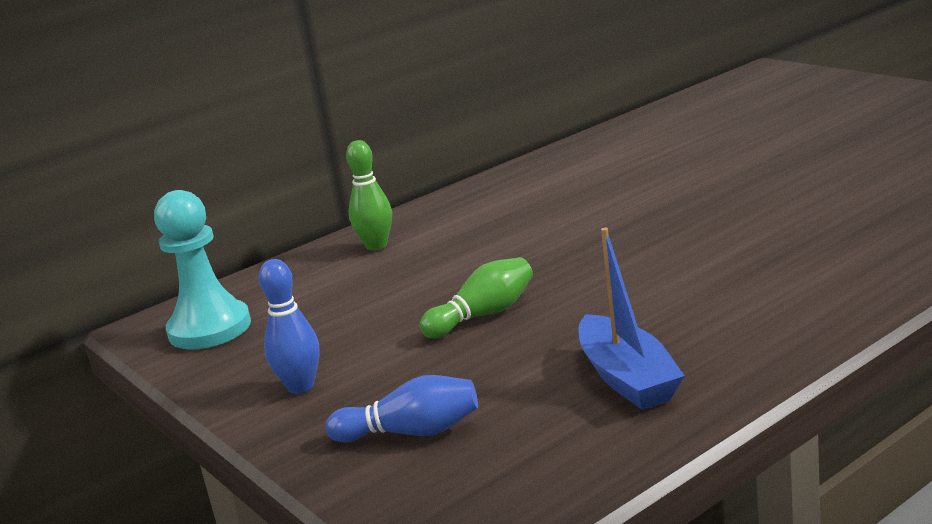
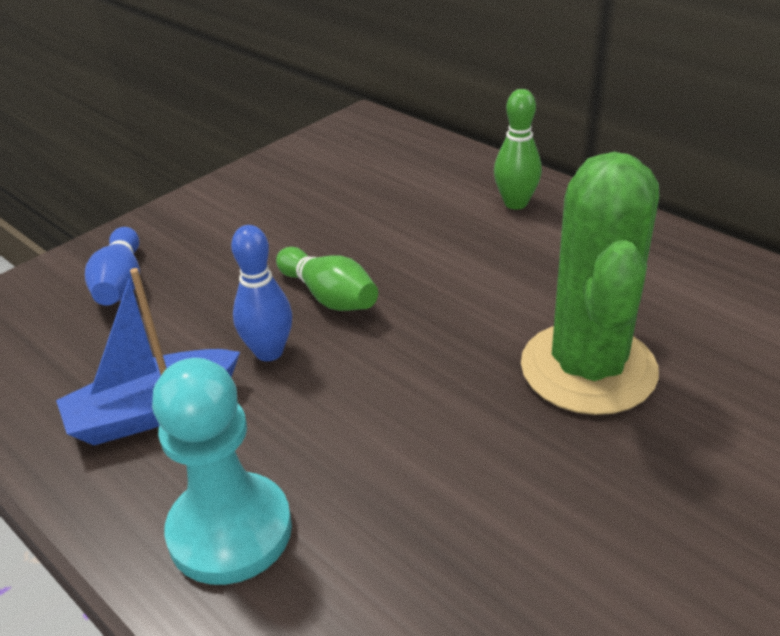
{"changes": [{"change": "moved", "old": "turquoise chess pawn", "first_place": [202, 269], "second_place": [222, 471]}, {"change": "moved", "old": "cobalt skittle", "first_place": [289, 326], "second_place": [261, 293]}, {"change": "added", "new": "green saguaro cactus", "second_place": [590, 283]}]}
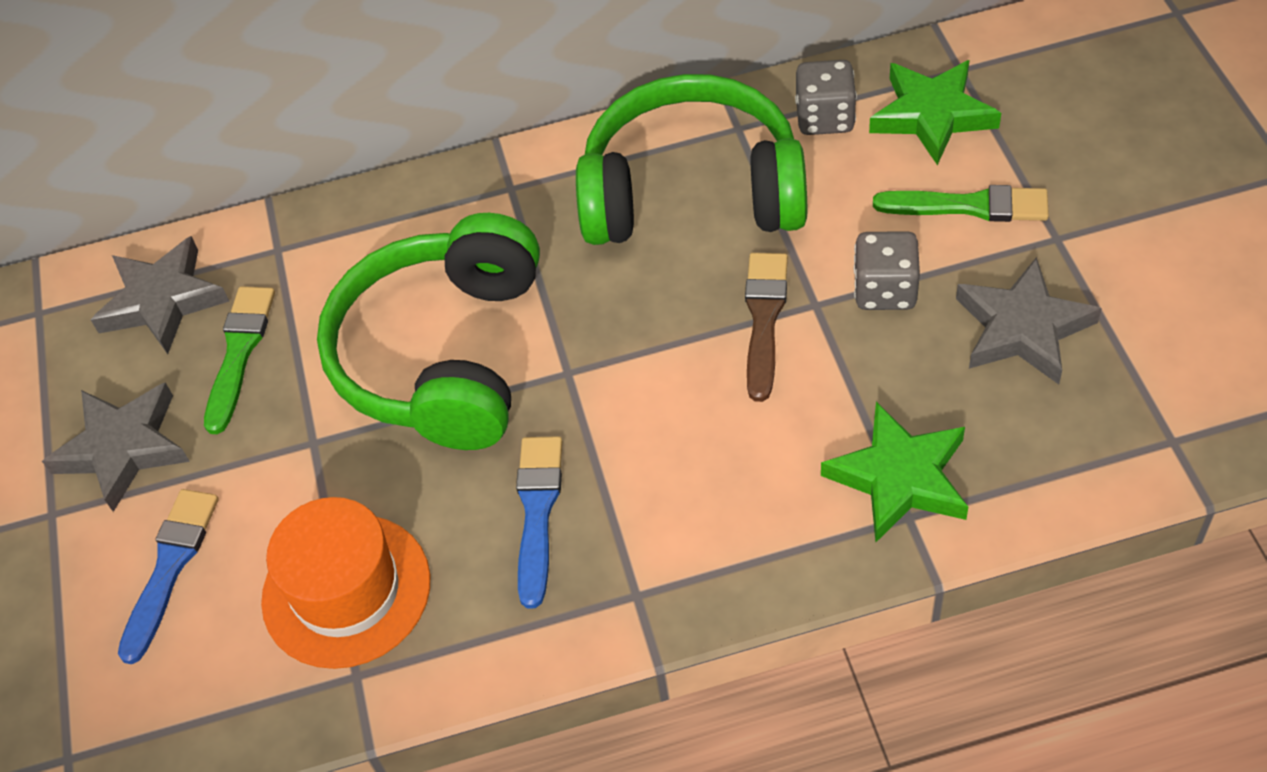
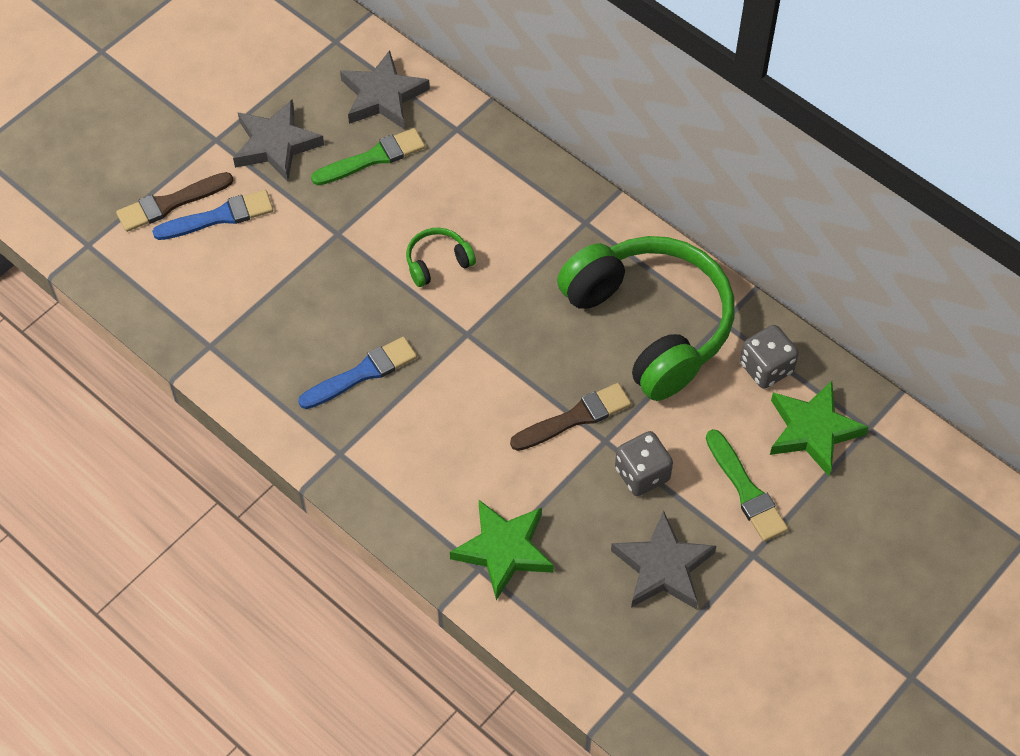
{"changes": [{"change": "resized", "old": "green over-ear headphones", "first_place": [428, 331], "second_place": [441, 257], "factor": 0.4}, {"change": "removed", "old": "bright orange hat", "first_place": [345, 583]}, {"change": "added", "new": "brown brush", "second_place": [174, 202]}]}
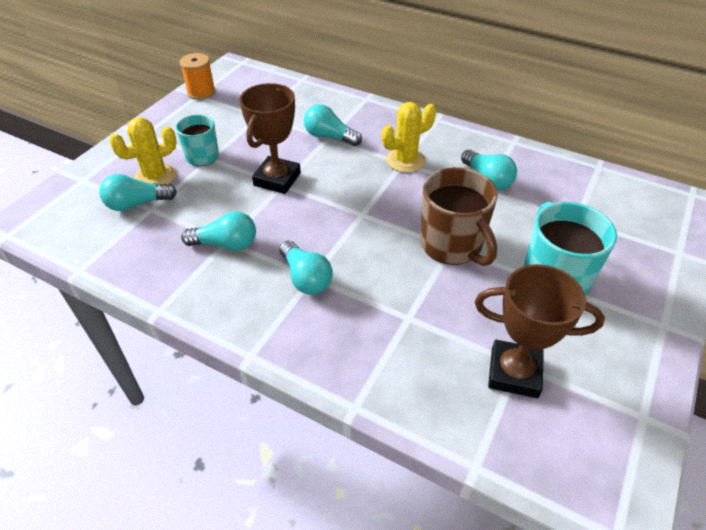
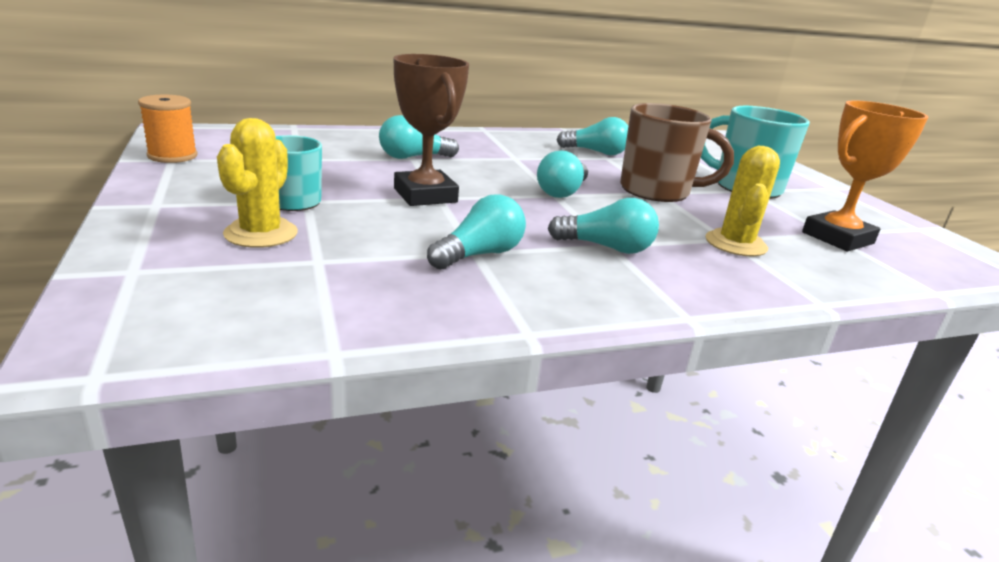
{"changes": [{"change": "moved", "old": "bright yellow saguaro cactus", "first_place": [409, 137], "second_place": [743, 201]}, {"change": "moved", "old": "turquoise lightbulb", "first_place": [138, 192], "second_place": [562, 174]}, {"change": "recoloured", "old": "brown prize cup", "new": "bright orange prize cup", "first_place": [540, 331], "second_place": [865, 175]}]}
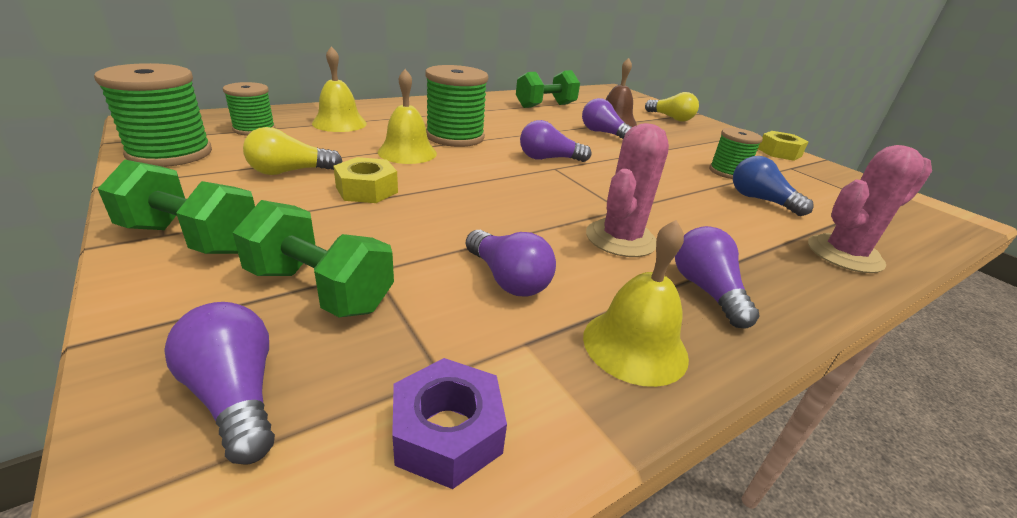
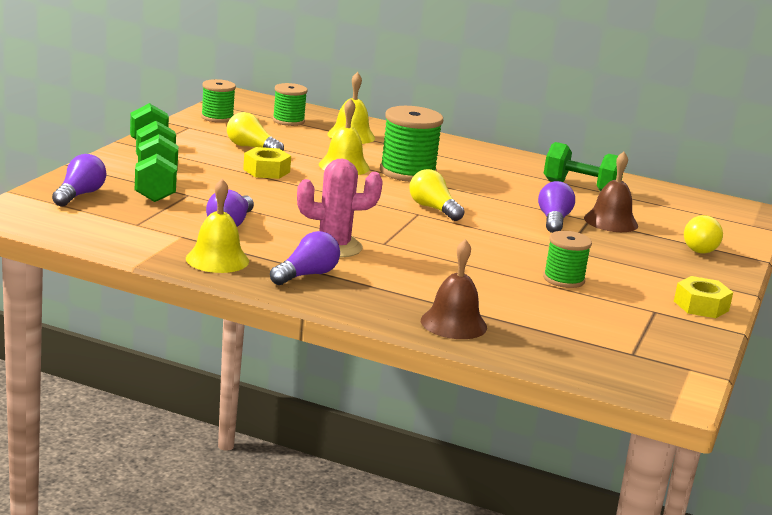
{"changes": [{"change": "resized", "old": "green spool", "first_place": [153, 115], "second_place": [218, 101], "factor": 0.62}, {"change": "recoloured", "old": "violet lightbulb", "new": "bright yellow lightbulb", "first_place": [555, 141], "second_place": [436, 195]}, {"change": "replaced", "old": "rose-pink saguaro cactus", "new": "brown bell", "first_place": [870, 209], "second_place": [454, 289]}, {"change": "removed", "old": "cobalt lightbulb", "first_place": [773, 186]}, {"change": "removed", "old": "violet hexagon nut", "first_place": [449, 423]}]}
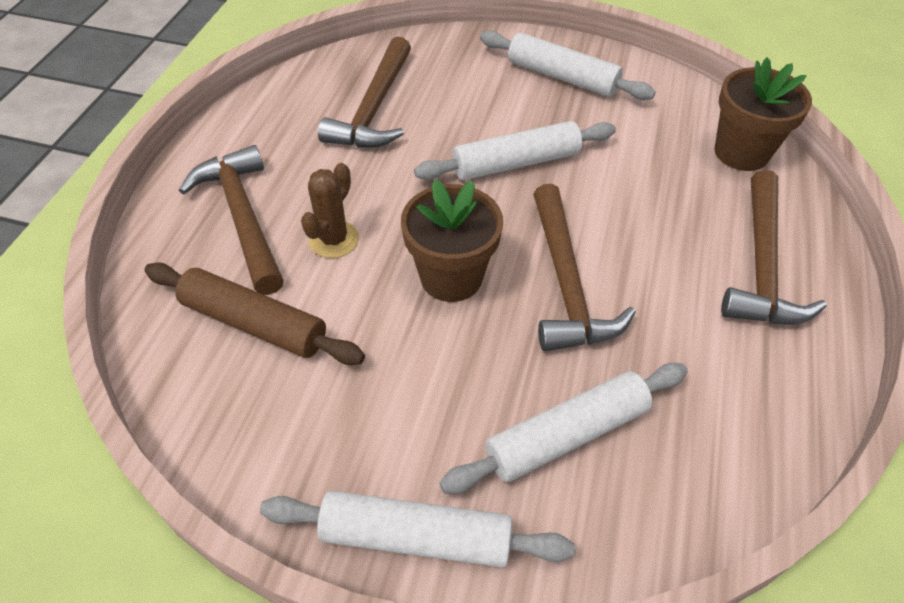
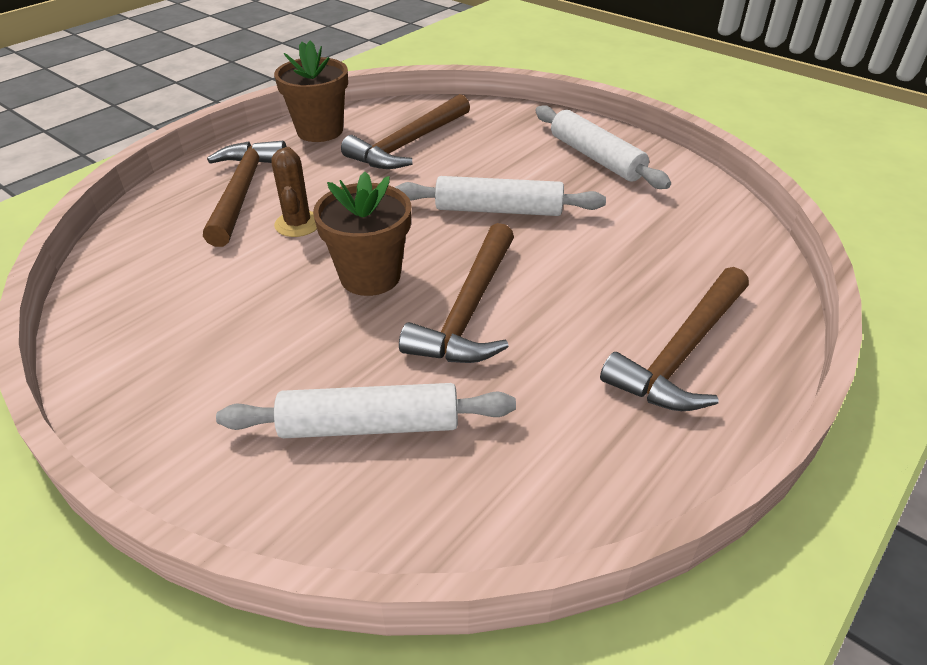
{"changes": [{"change": "moved", "old": "brown flower pot", "first_place": [763, 114], "second_place": [311, 91]}, {"change": "turned", "old": "brown saguaro cactus", "first_place": [330, 210], "second_place": [294, 192], "degrees": -60}, {"change": "removed", "old": "brown dough roller", "first_place": [254, 313]}, {"change": "removed", "old": "pure white dough roller", "first_place": [417, 529]}]}
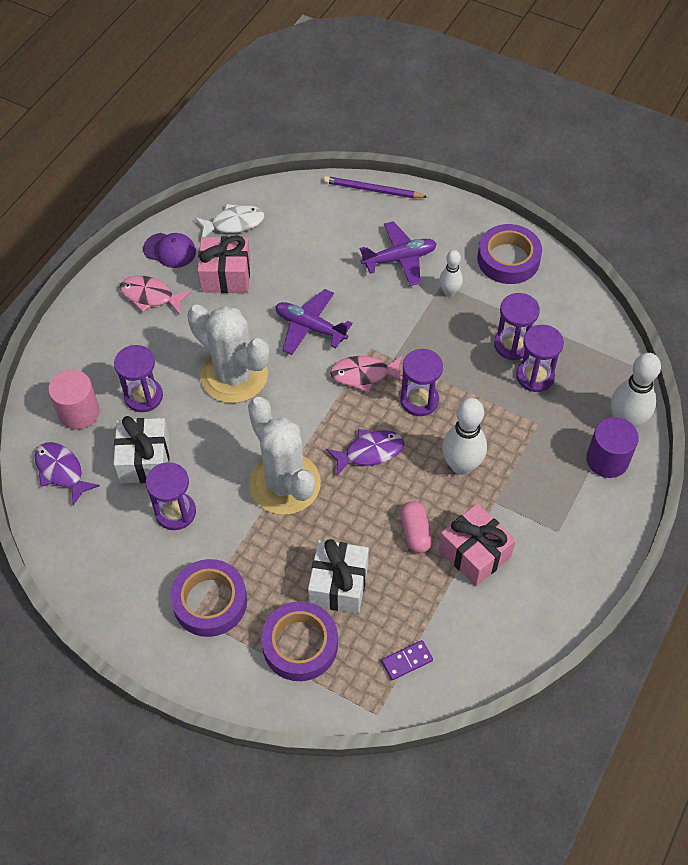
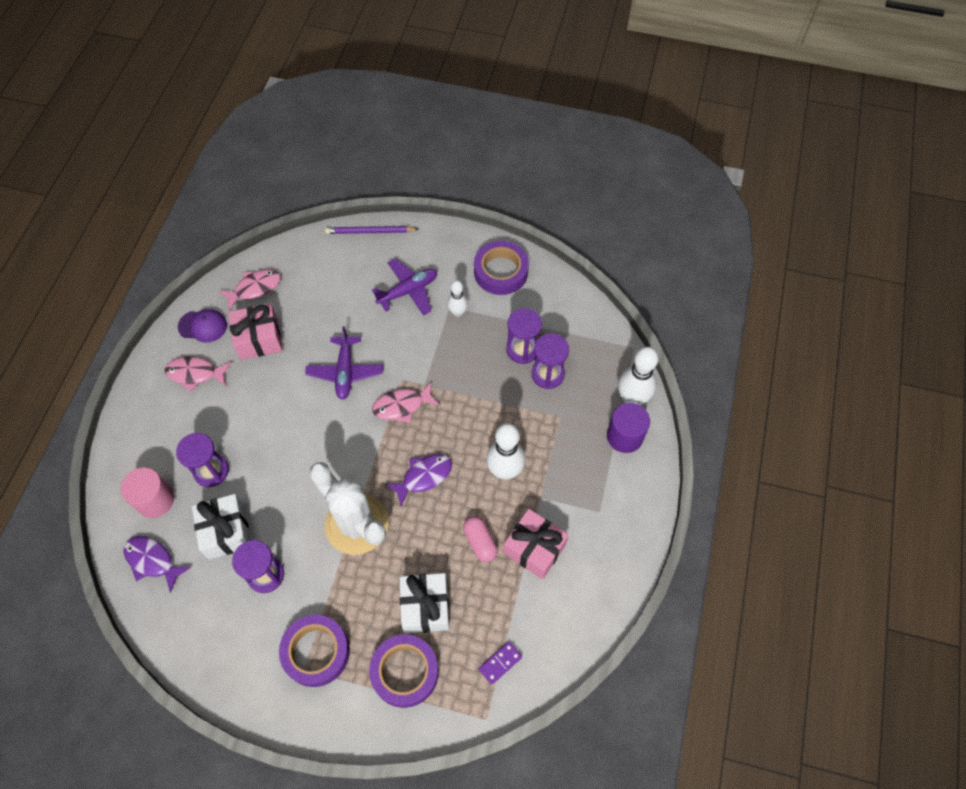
{"changes": [{"change": "recoloured", "old": "pure white fish figure", "new": "rose-pink fish figure", "first_place": [229, 220], "second_place": [250, 290]}, {"change": "turned", "old": "violet aeroplane", "first_place": [314, 322], "second_place": [344, 363], "degrees": -105}, {"change": "removed", "old": "pure white saguaro cactus", "first_place": [228, 353]}, {"change": "removed", "old": "violet sand timer", "first_place": [422, 382]}]}
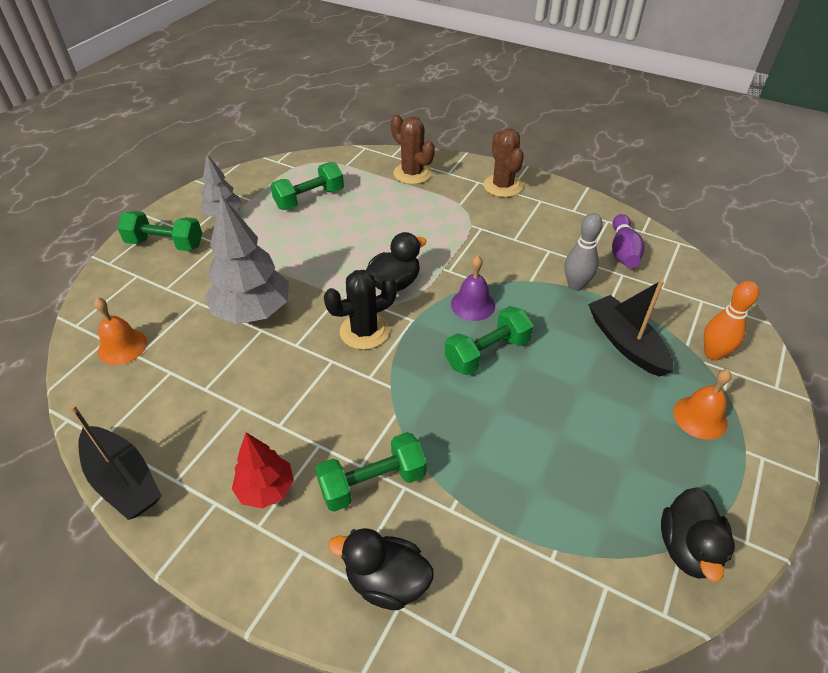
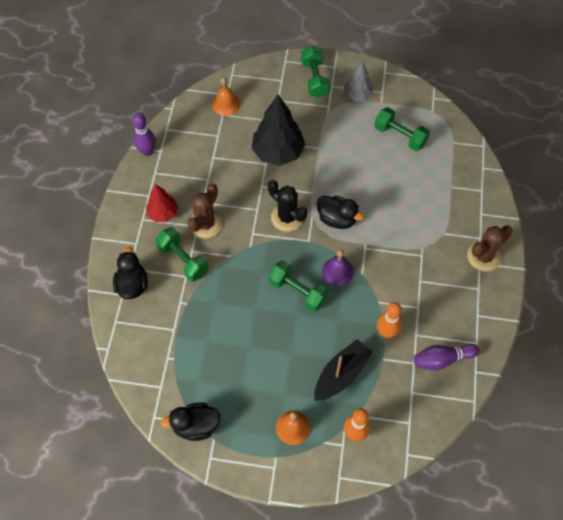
{"changes": [{"change": "moved", "old": "brown saguaro cactus", "first_place": [413, 149], "second_place": [205, 210]}, {"change": "recoloured", "old": "gray fir tree", "new": "ebony fir tree", "first_place": [247, 259], "second_place": [278, 130]}, {"change": "recoloured", "old": "gray skittle", "new": "bright orange skittle", "first_place": [584, 252], "second_place": [389, 320]}, {"change": "replaced", "old": "ebony boat", "new": "violet skittle", "first_place": [116, 462], "second_place": [144, 134]}]}
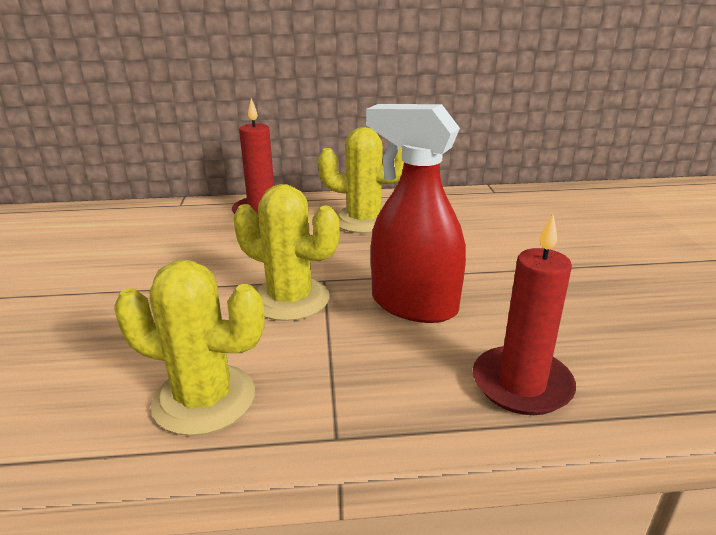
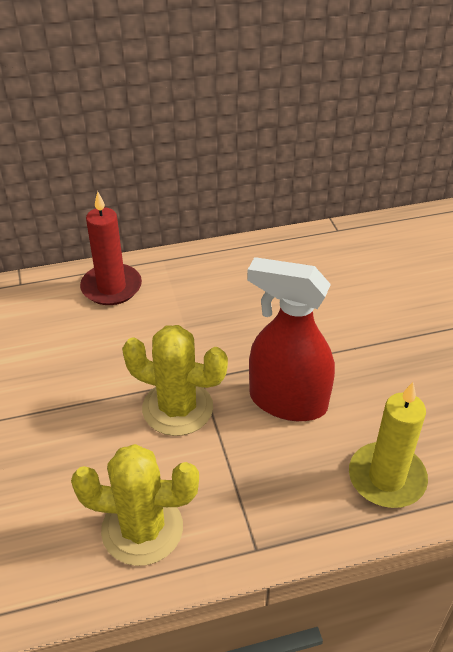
{"changes": [{"change": "removed", "old": "bright yellow saguaro cactus", "first_place": [361, 180]}, {"change": "recoloured", "old": "scarlet wax candle", "new": "bright yellow wax candle", "first_place": [524, 314], "second_place": [388, 445]}]}
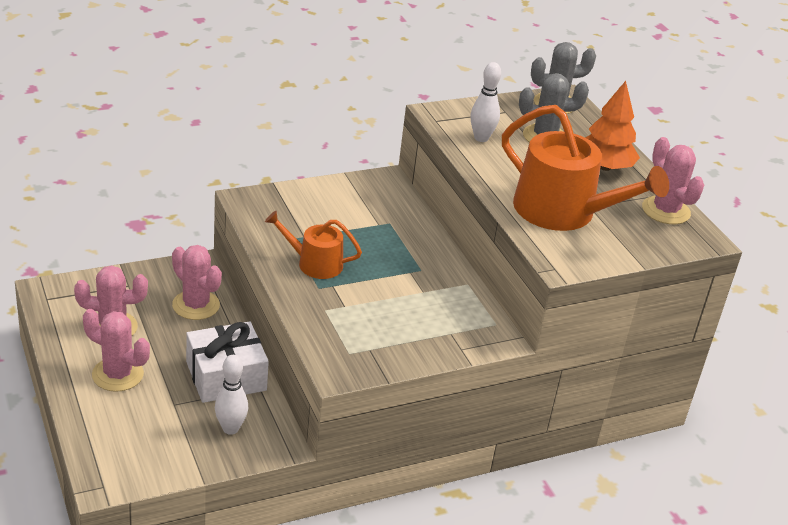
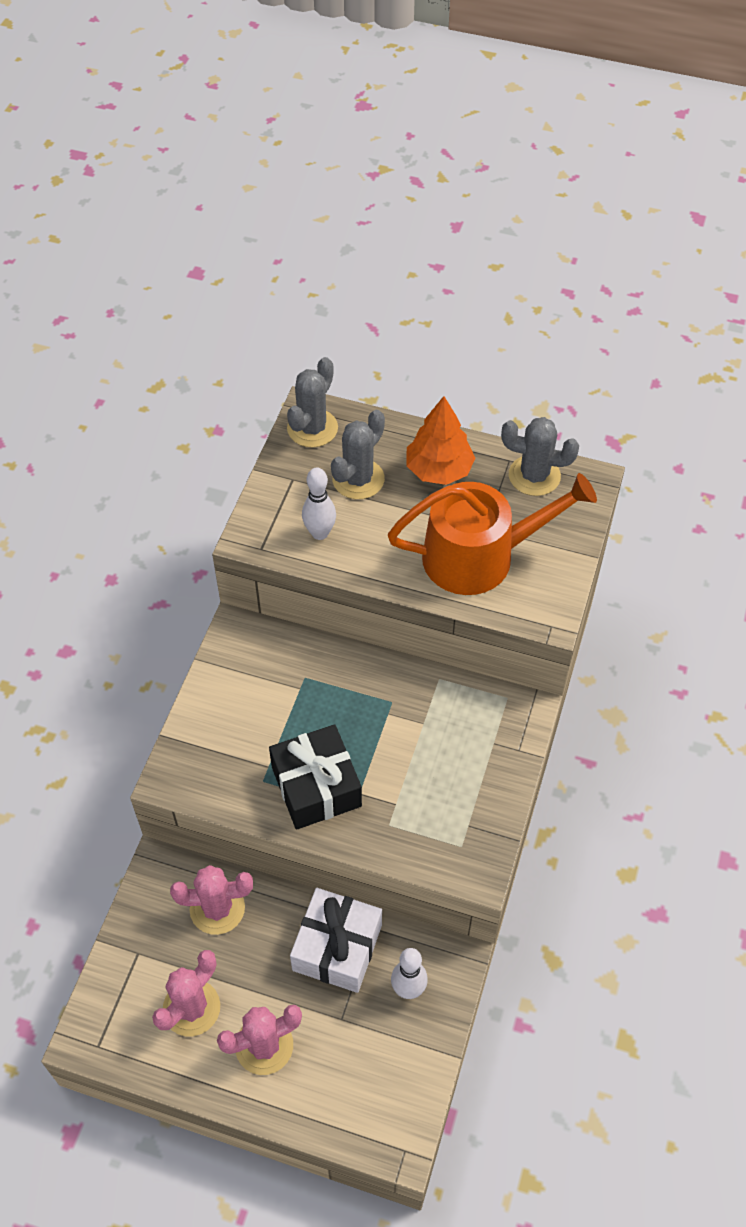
{"changes": [{"change": "recoloured", "old": "rose-pink saguaro cactus", "new": "gray saguaro cactus", "first_place": [673, 180], "second_place": [540, 456]}, {"change": "replaced", "old": "bright orange watering pot", "new": "ebony wrapped gift", "first_place": [313, 245], "second_place": [315, 777]}]}
